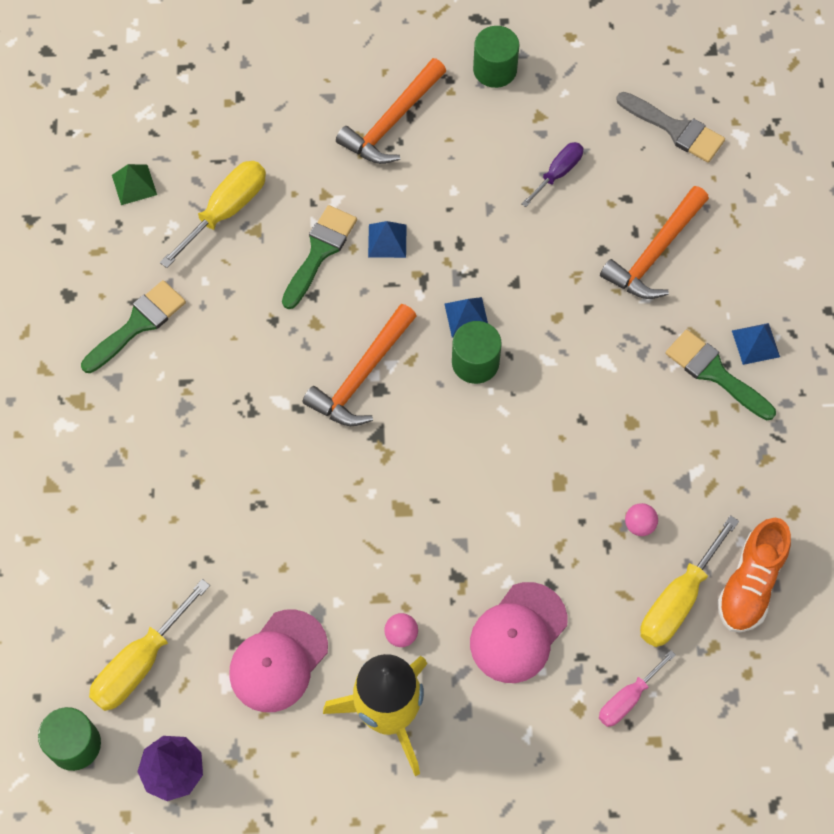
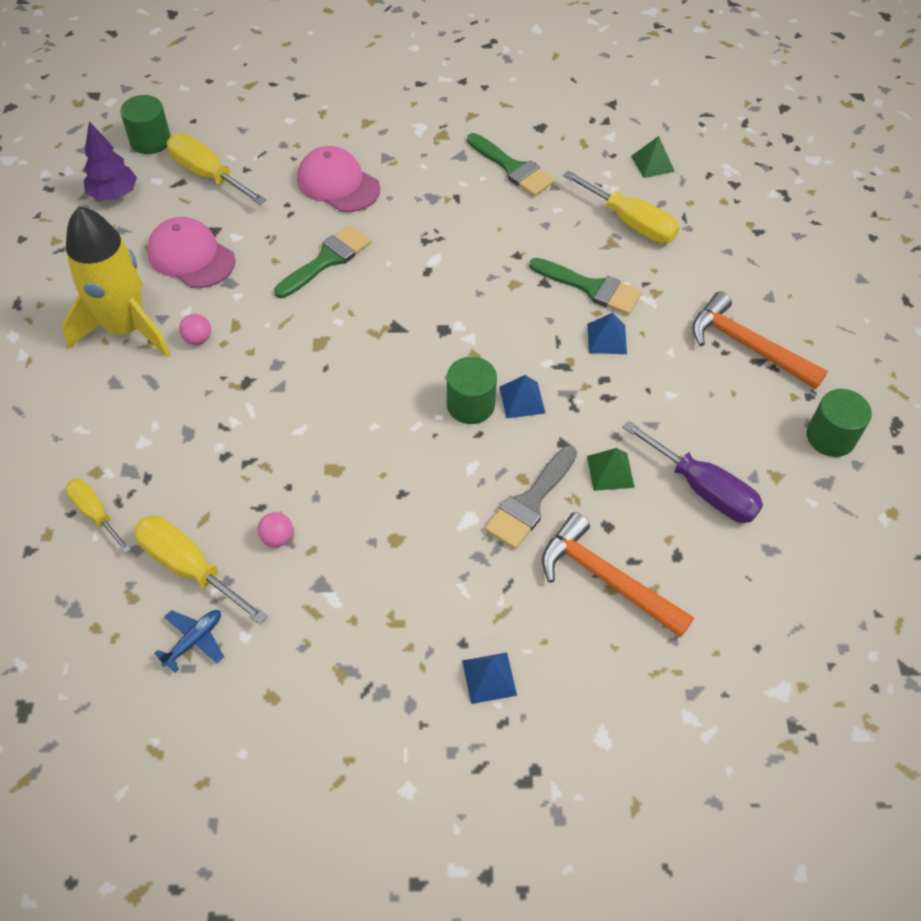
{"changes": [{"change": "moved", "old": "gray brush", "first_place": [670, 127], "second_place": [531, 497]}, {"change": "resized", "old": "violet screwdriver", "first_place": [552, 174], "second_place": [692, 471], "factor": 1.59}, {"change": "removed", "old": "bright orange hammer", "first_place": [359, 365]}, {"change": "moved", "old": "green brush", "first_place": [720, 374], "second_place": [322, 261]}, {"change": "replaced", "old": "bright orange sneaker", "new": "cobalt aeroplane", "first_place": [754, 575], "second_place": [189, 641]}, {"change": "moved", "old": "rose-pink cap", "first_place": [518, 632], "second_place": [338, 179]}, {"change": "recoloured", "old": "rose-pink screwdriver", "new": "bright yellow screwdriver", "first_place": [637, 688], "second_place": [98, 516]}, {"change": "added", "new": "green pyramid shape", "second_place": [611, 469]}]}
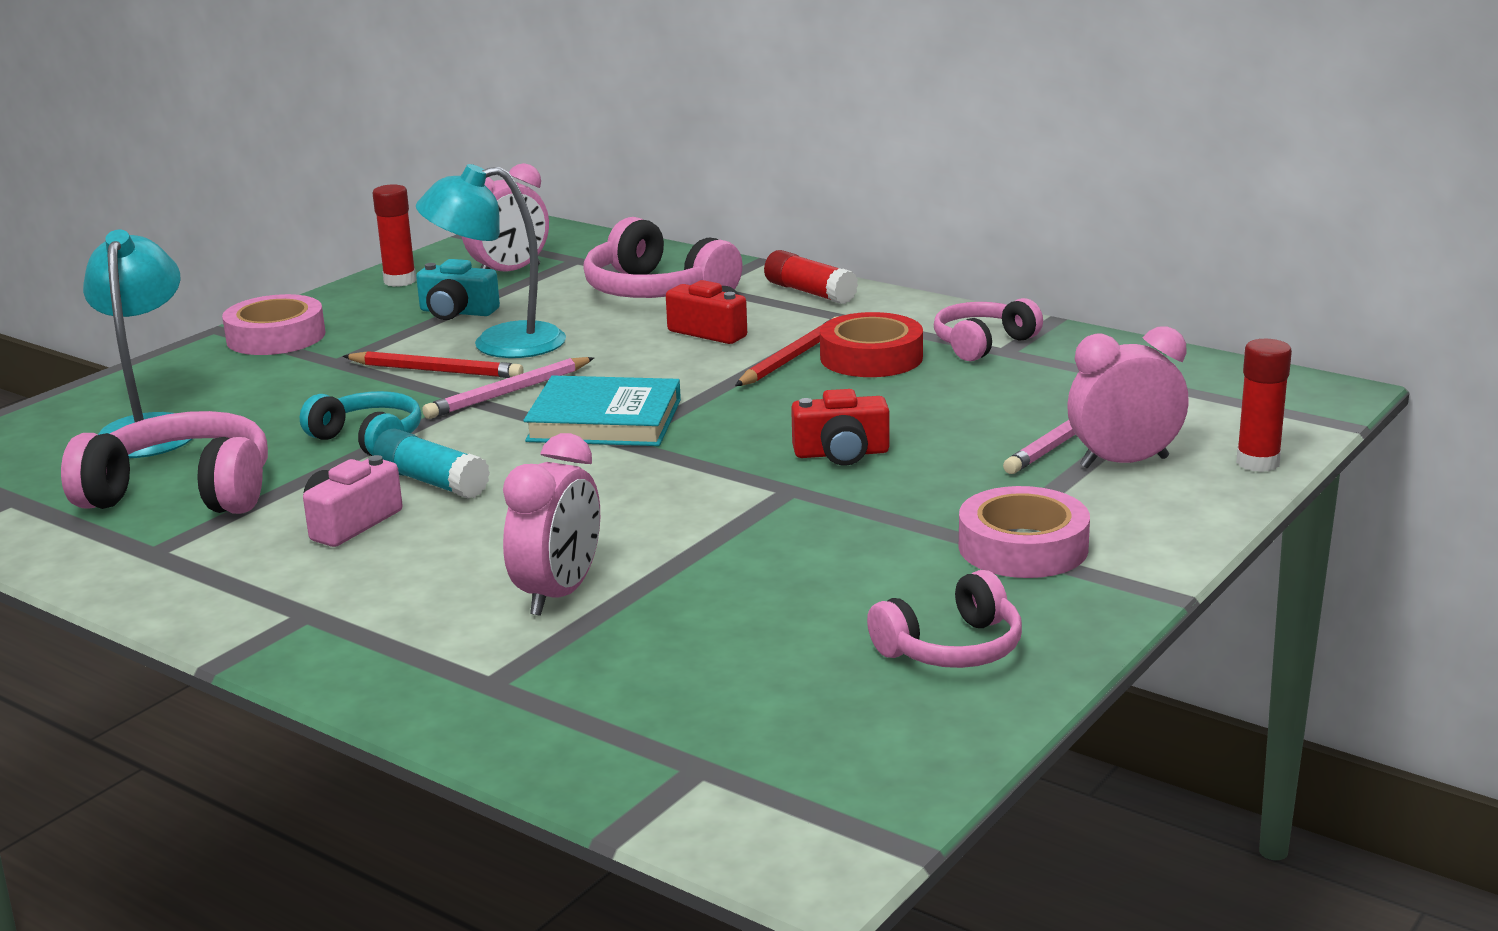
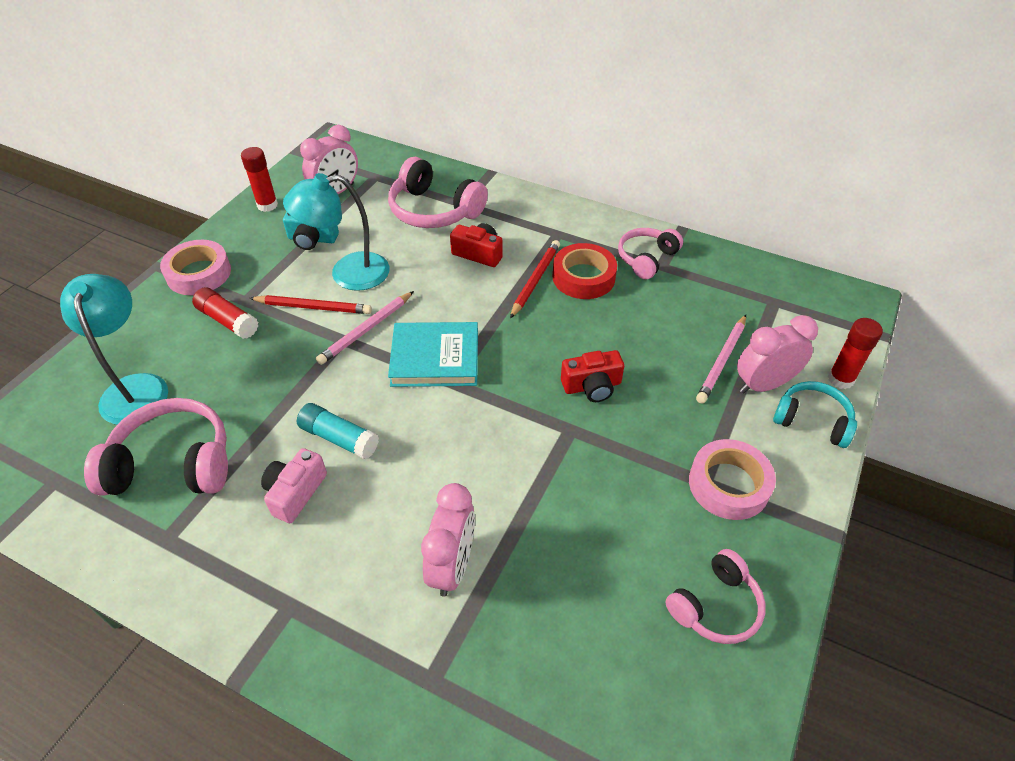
{"changes": [{"change": "moved", "old": "scarlet glue", "first_place": [811, 277], "second_place": [225, 313]}, {"change": "moved", "old": "turquoise over-ear headphones", "first_place": [360, 423], "second_place": [815, 414]}]}
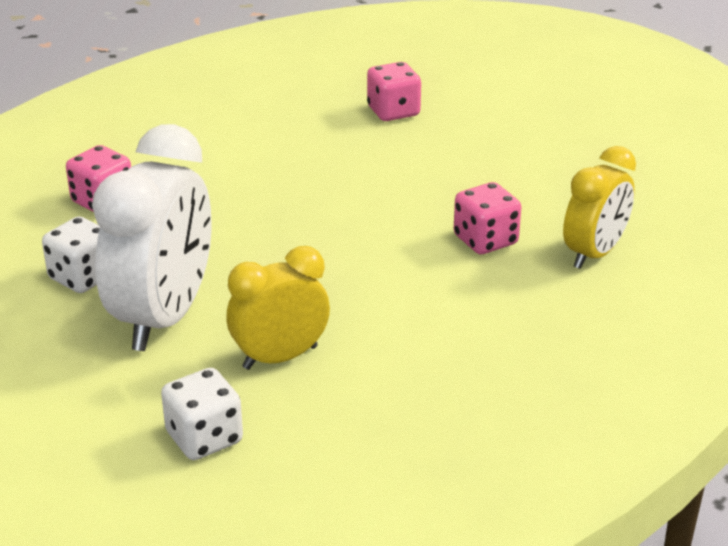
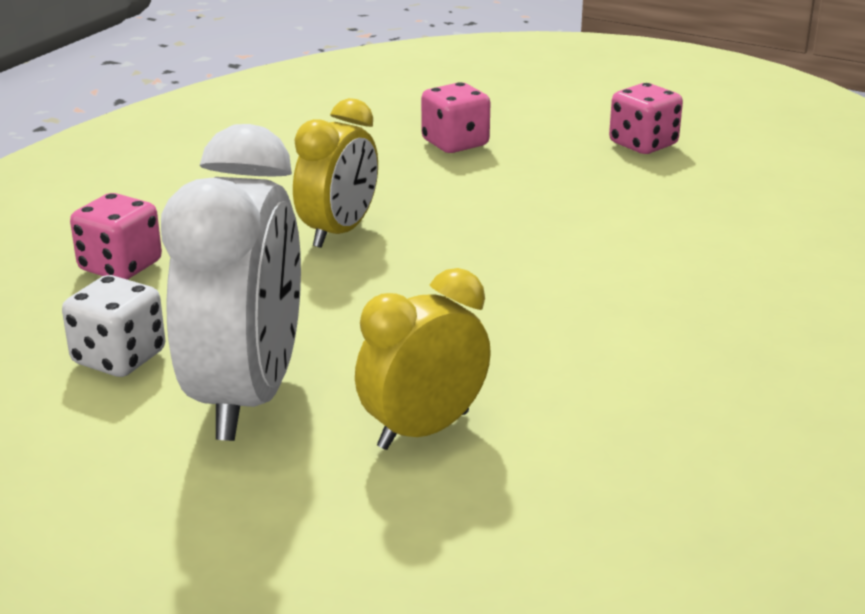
{"changes": [{"change": "moved", "old": "bright yellow clock", "first_place": [599, 207], "second_place": [335, 173]}, {"change": "moved", "old": "rose-pink dice", "first_place": [487, 218], "second_place": [646, 118]}, {"change": "removed", "old": "pure white dice", "first_place": [202, 414]}]}
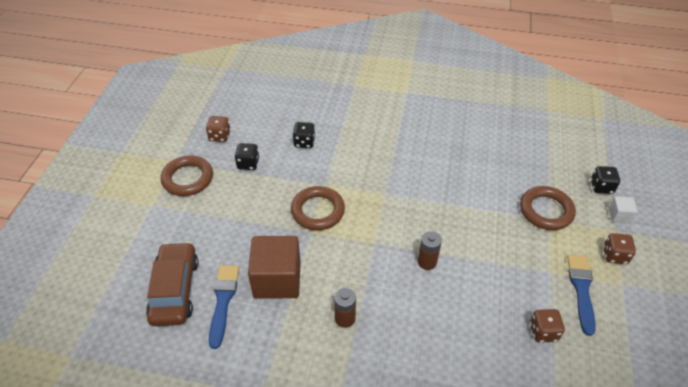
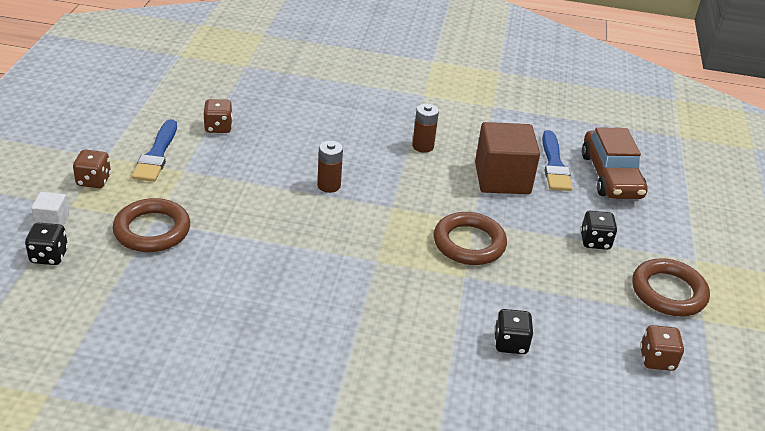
{"changes": [{"change": "moved", "old": "ebony dice", "first_place": [246, 156], "second_place": [598, 230]}]}
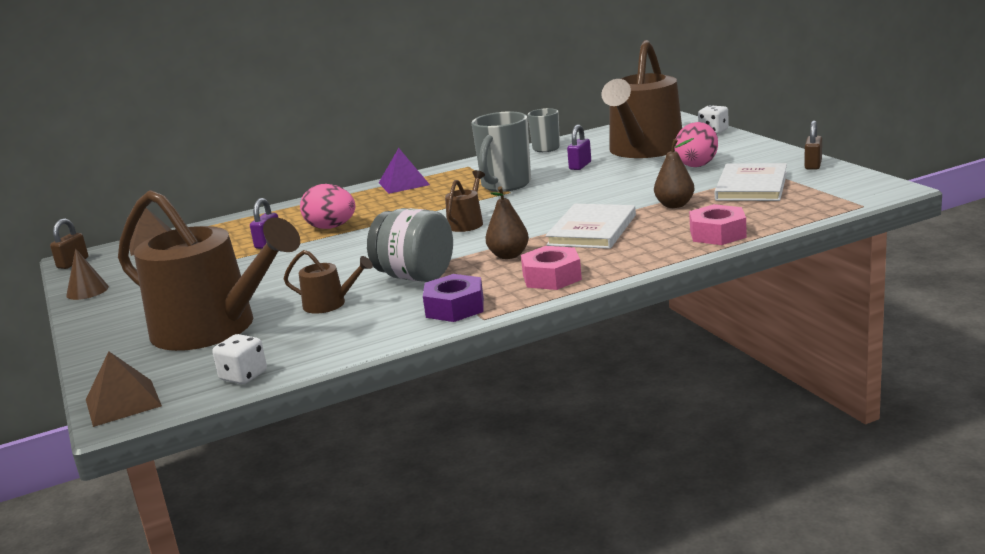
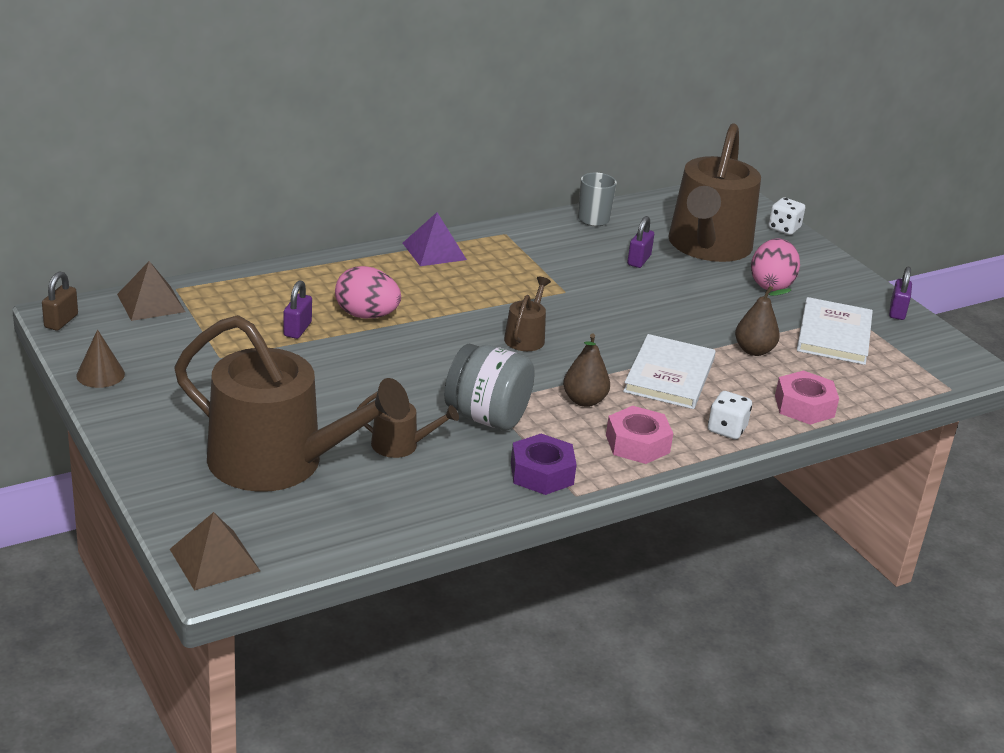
{"changes": [{"change": "removed", "old": "gray tea mug", "first_place": [501, 151]}, {"change": "recoloured", "old": "brown padlock", "new": "violet padlock", "first_place": [813, 144], "second_place": [900, 293]}, {"change": "moved", "old": "pure white dice", "first_place": [239, 359], "second_place": [730, 415]}]}
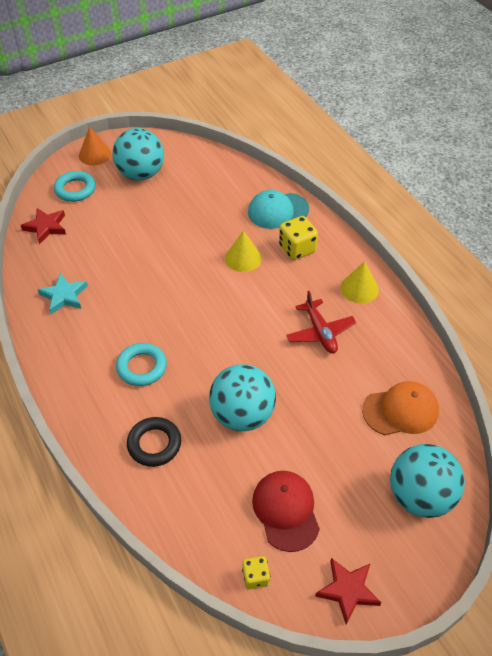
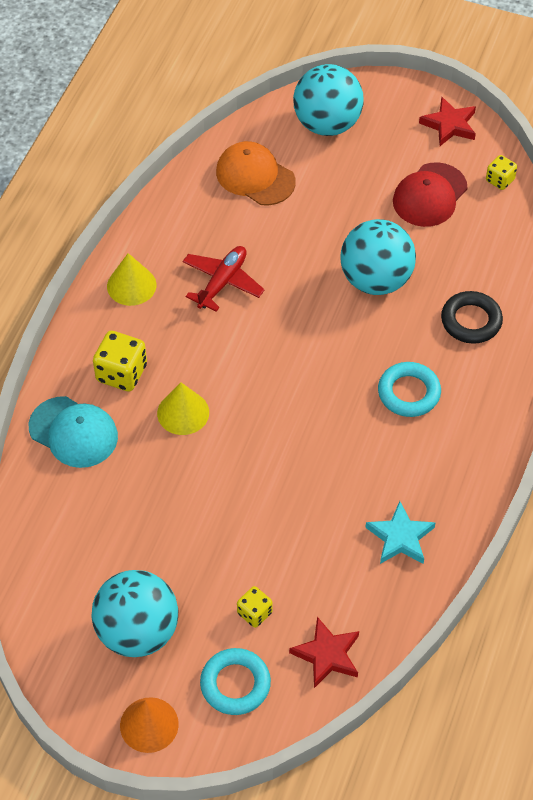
{"changes": [{"change": "added", "new": "bright yellow dice", "second_place": [255, 607]}]}
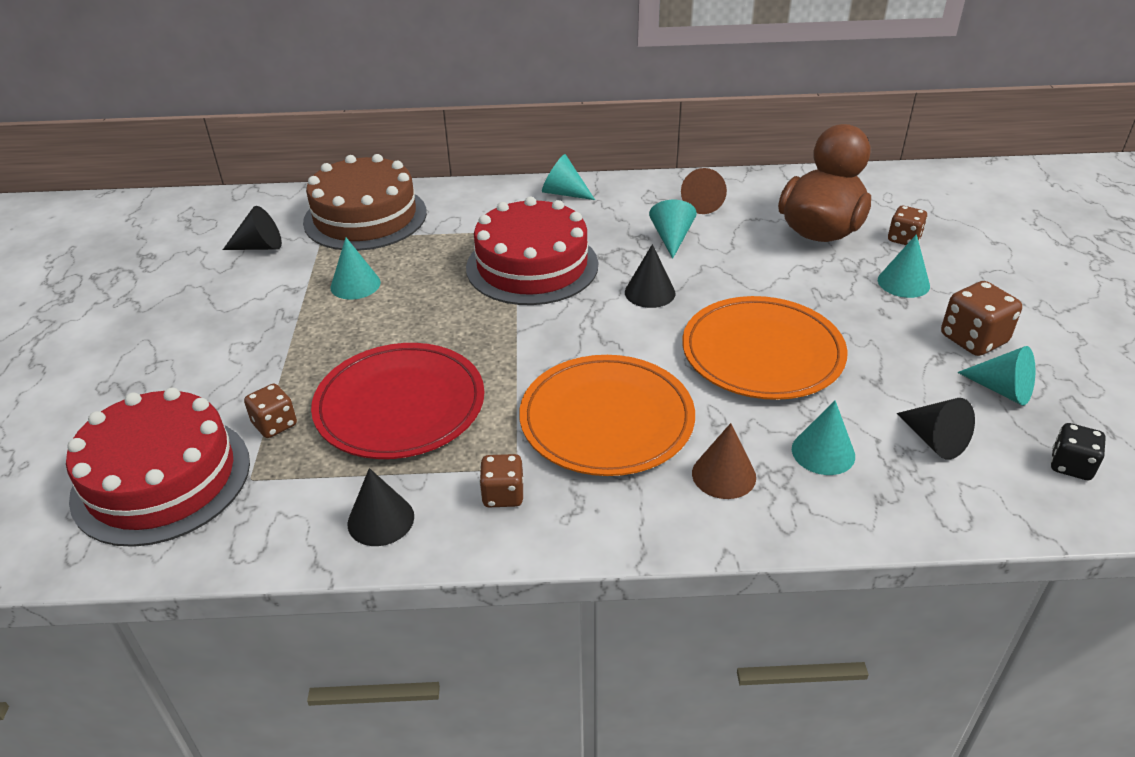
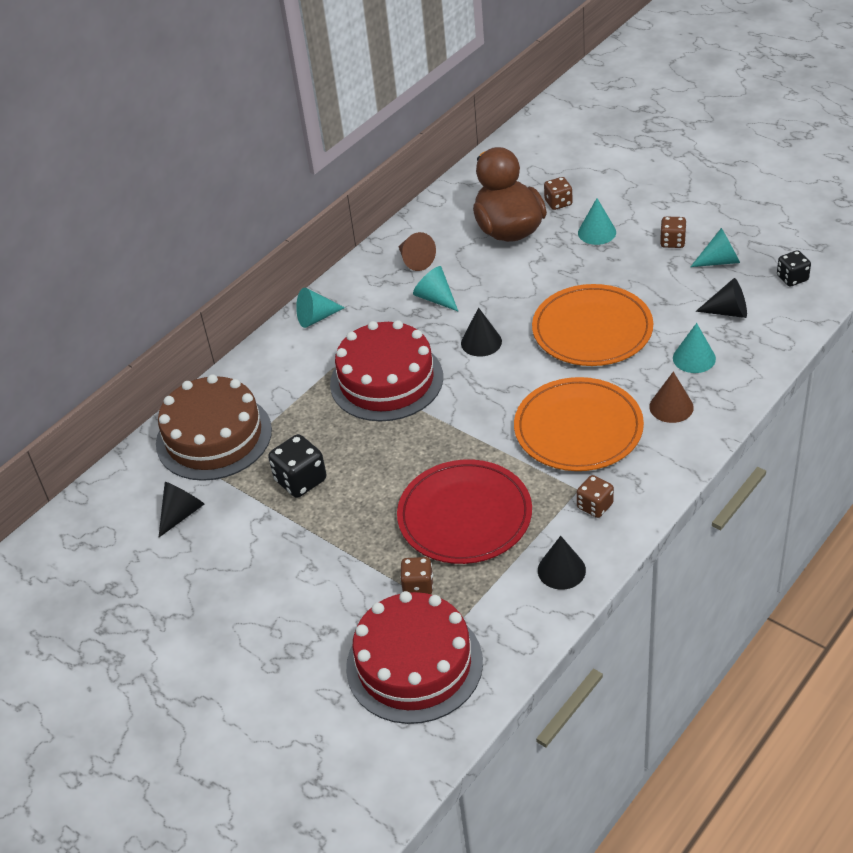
{"changes": [{"change": "replaced", "old": "turquoise cone", "new": "ebony dice", "first_place": [355, 269], "second_place": [297, 466]}, {"change": "resized", "old": "brown dice", "first_place": [981, 318], "second_place": [673, 232], "factor": 0.65}]}
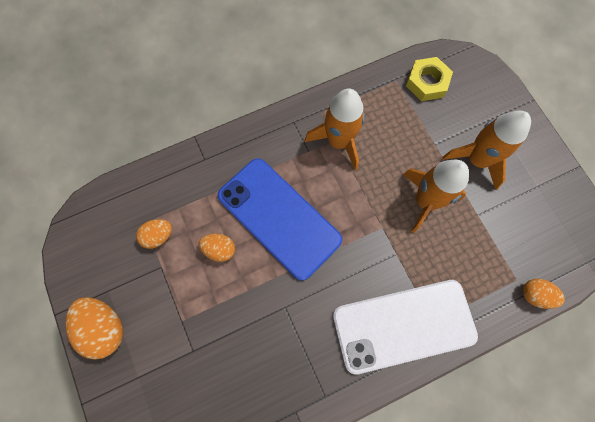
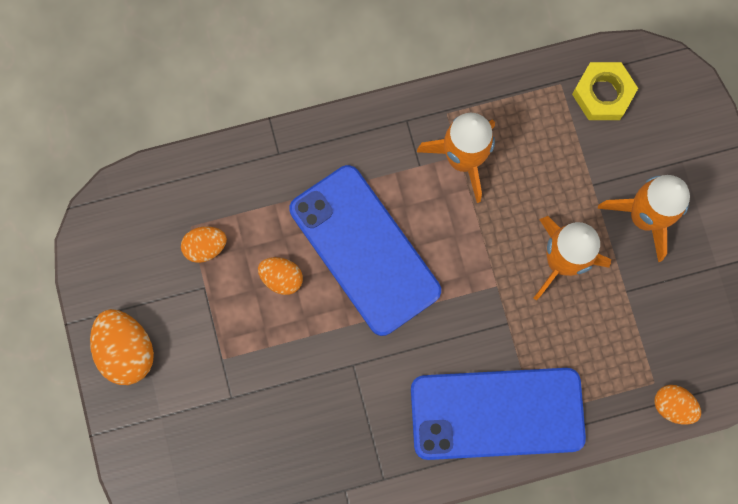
{"changes": [{"change": "recoloured", "old": "pure white smartphone", "new": "cobalt smartphone", "first_place": [405, 327], "second_place": [498, 414]}]}
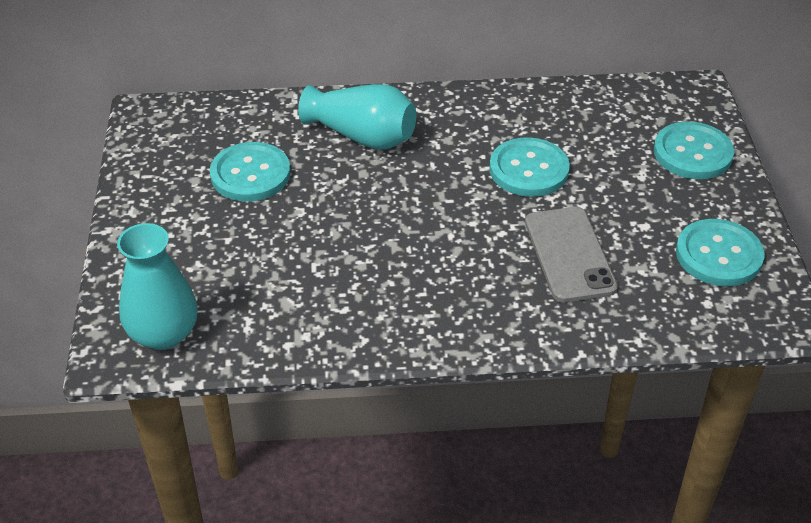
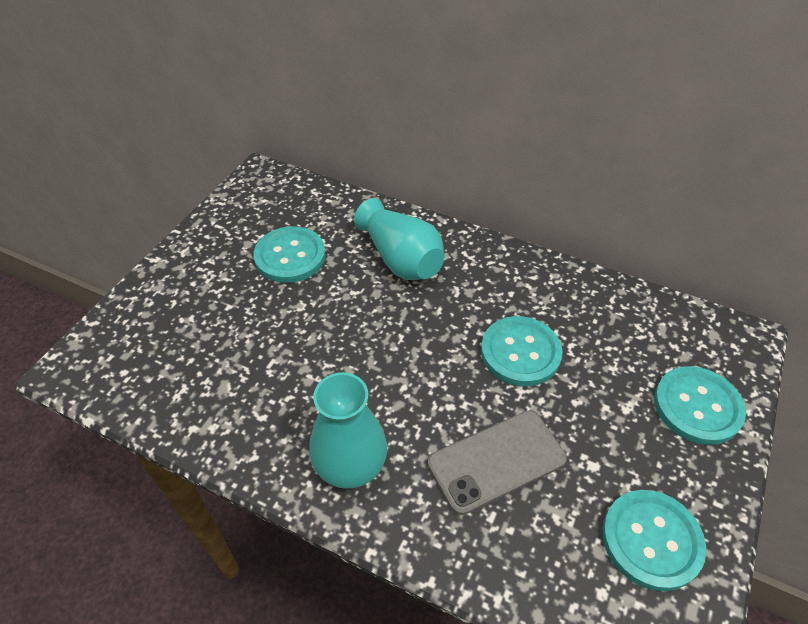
{"changes": [{"change": "turned", "old": "gray smartphone", "first_place": [571, 254], "second_place": [497, 463], "degrees": 45}, {"change": "moved", "old": "turquoise flower vase", "first_place": [157, 286], "second_place": [348, 430]}]}
